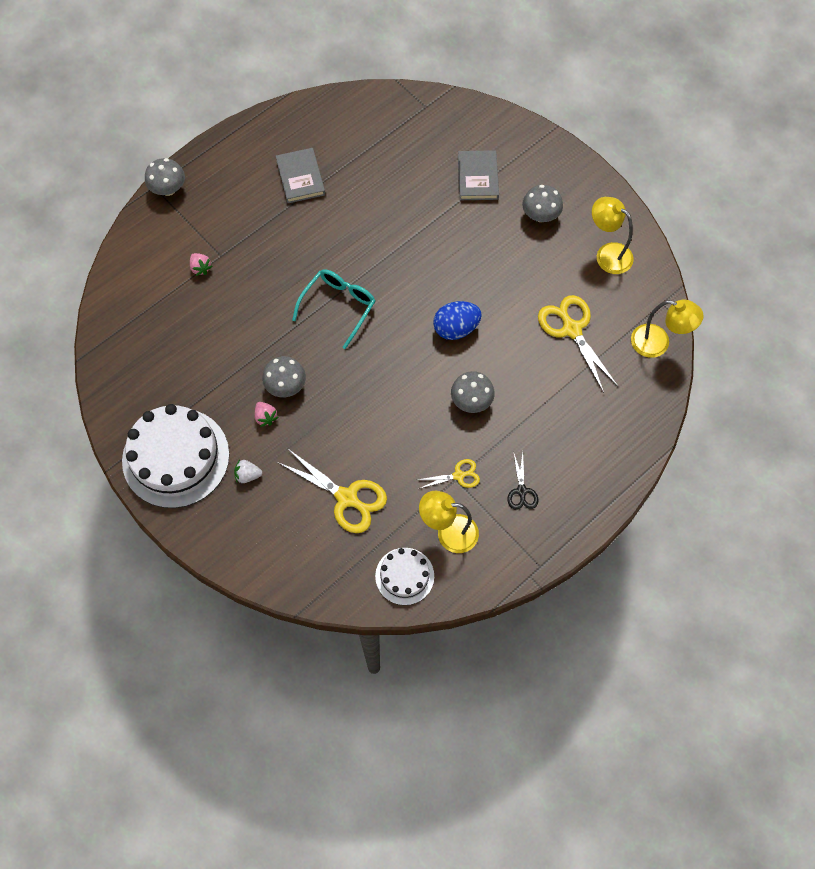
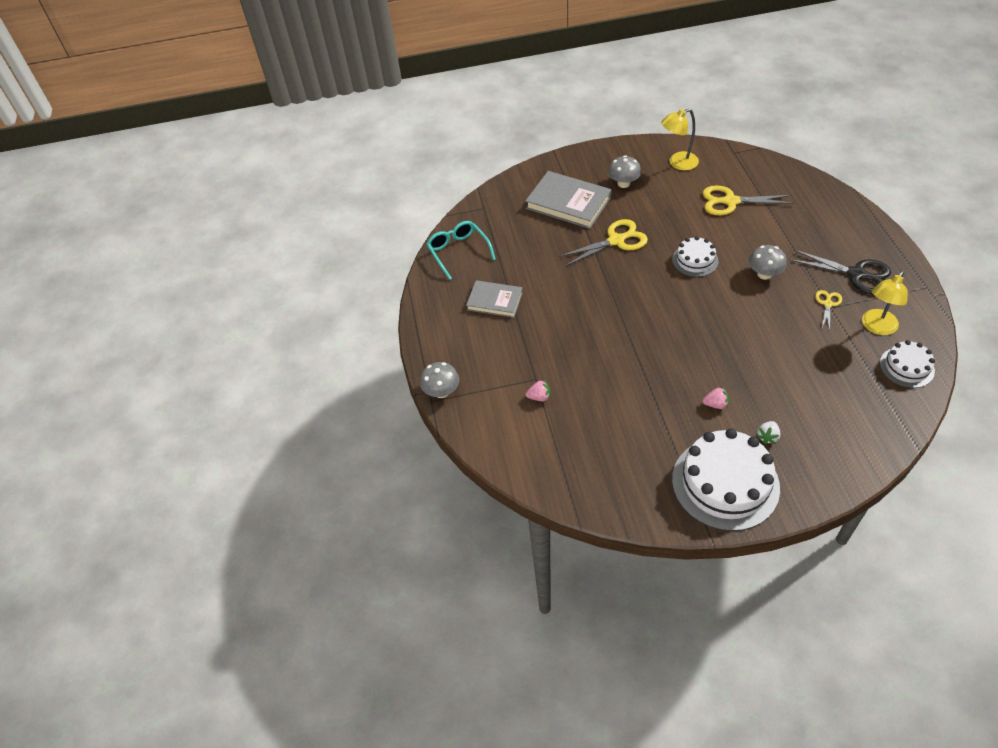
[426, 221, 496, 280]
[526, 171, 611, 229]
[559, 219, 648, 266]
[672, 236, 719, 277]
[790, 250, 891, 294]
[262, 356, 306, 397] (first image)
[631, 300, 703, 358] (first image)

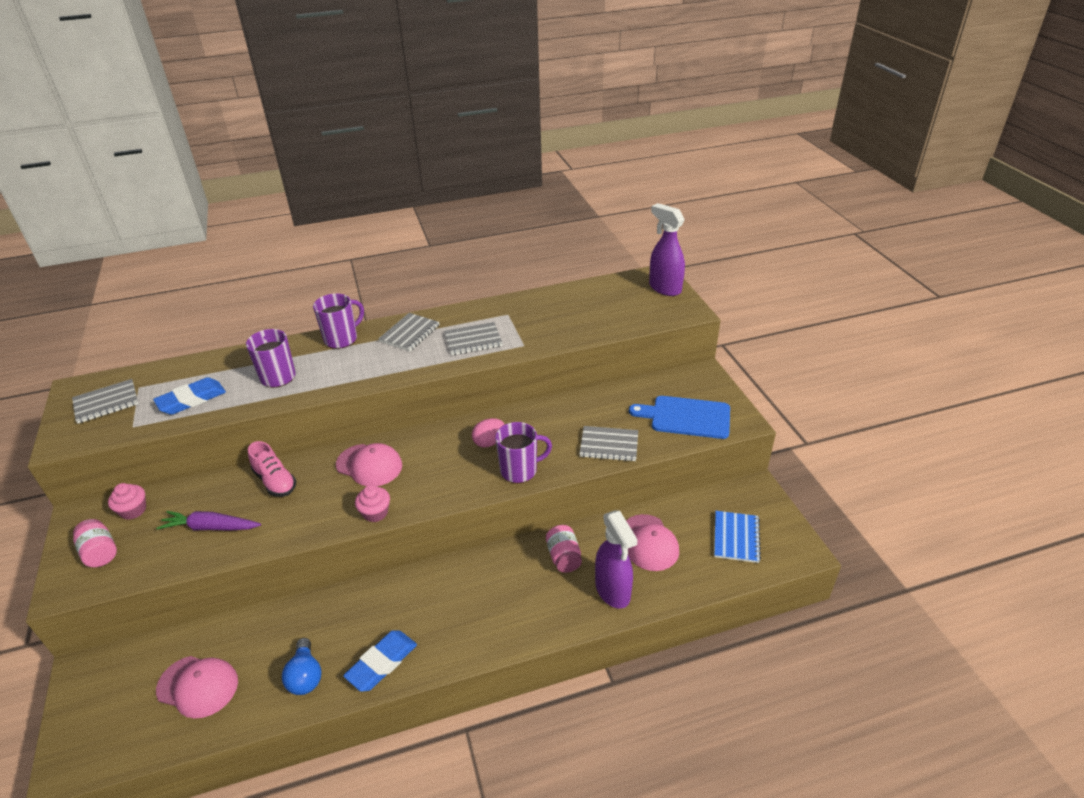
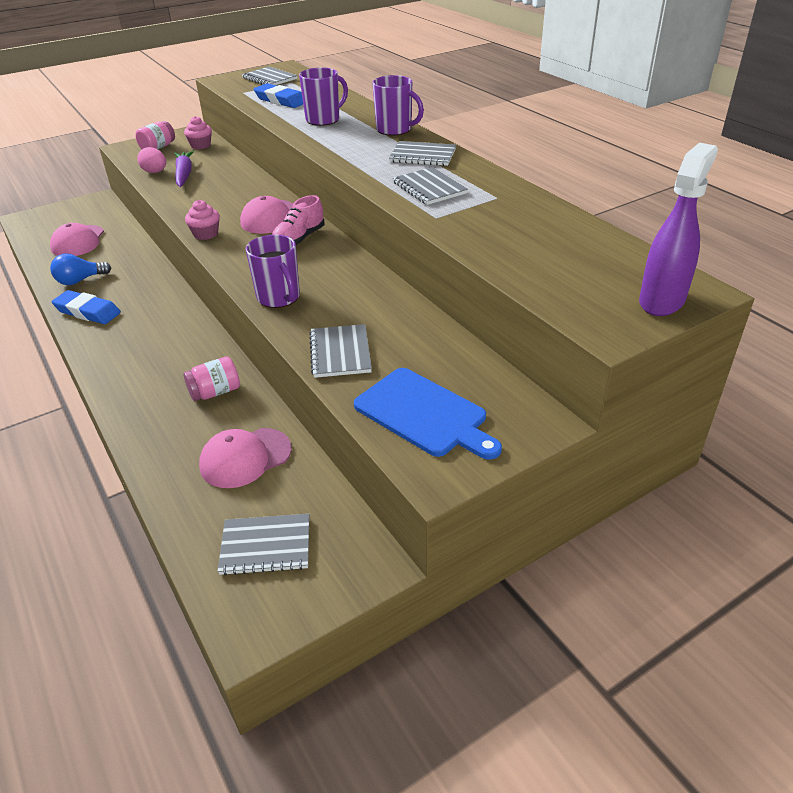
[137, 147, 166, 173]
[217, 514, 309, 576]
[272, 195, 324, 245]
[354, 368, 502, 460]
[595, 510, 638, 609] (first image)

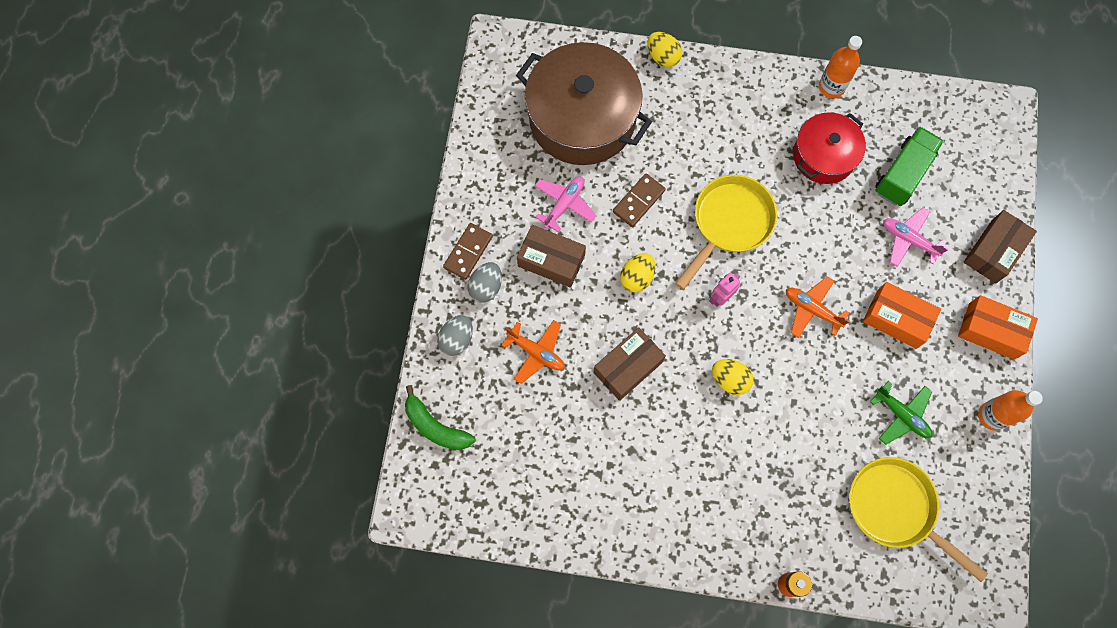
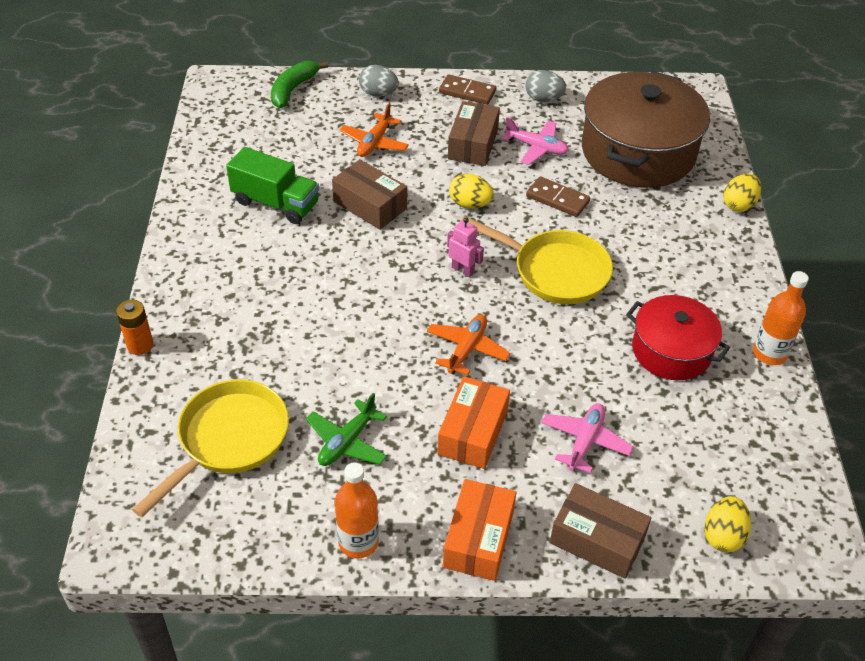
[226, 147, 319, 224]
[525, 70, 566, 102]
[704, 496, 751, 553]

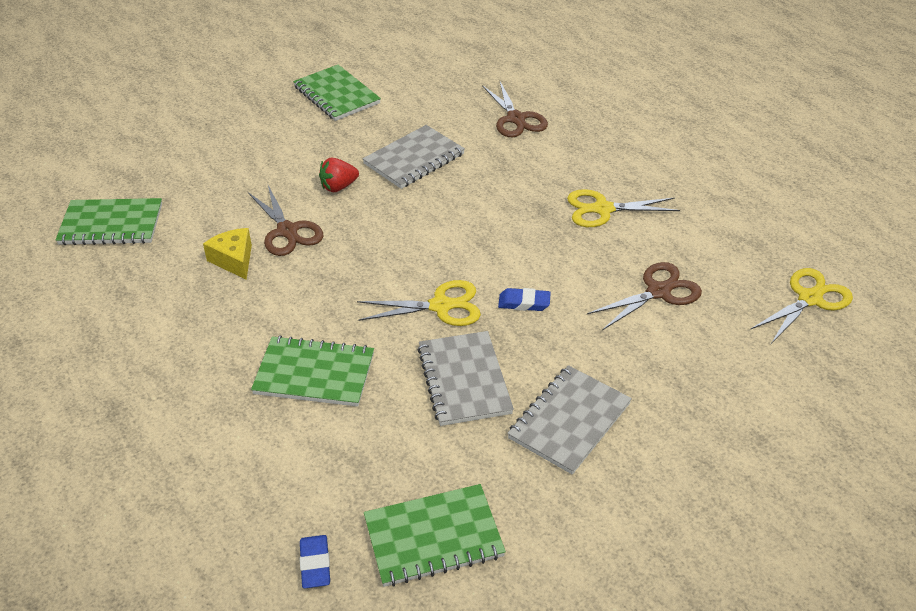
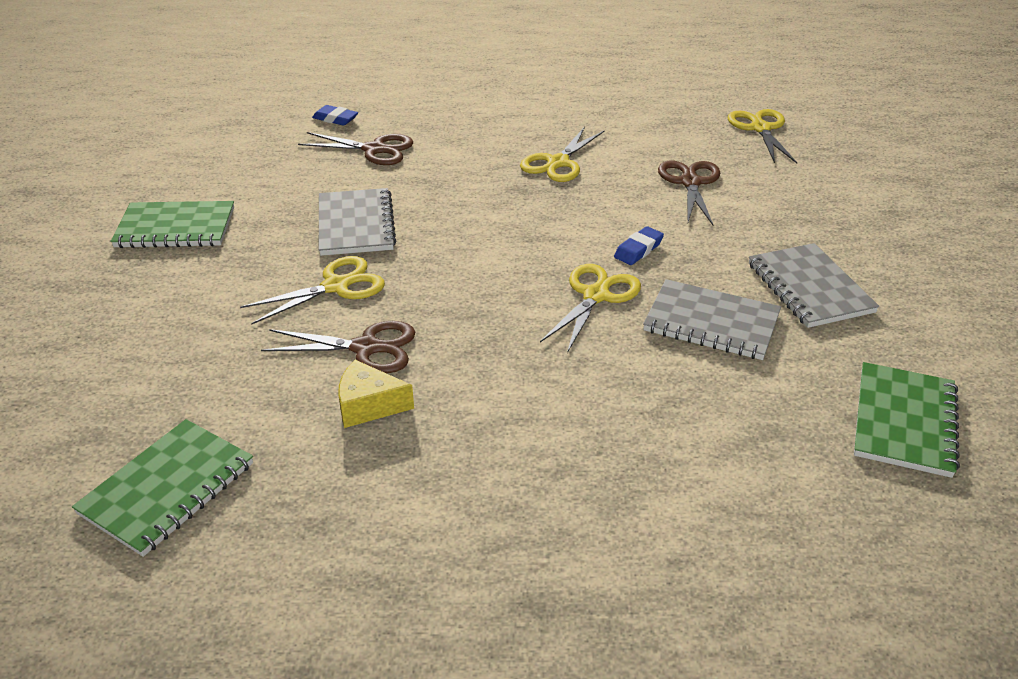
[240, 256, 385, 325]
[312, 105, 358, 126]
[251, 335, 374, 407] (first image)

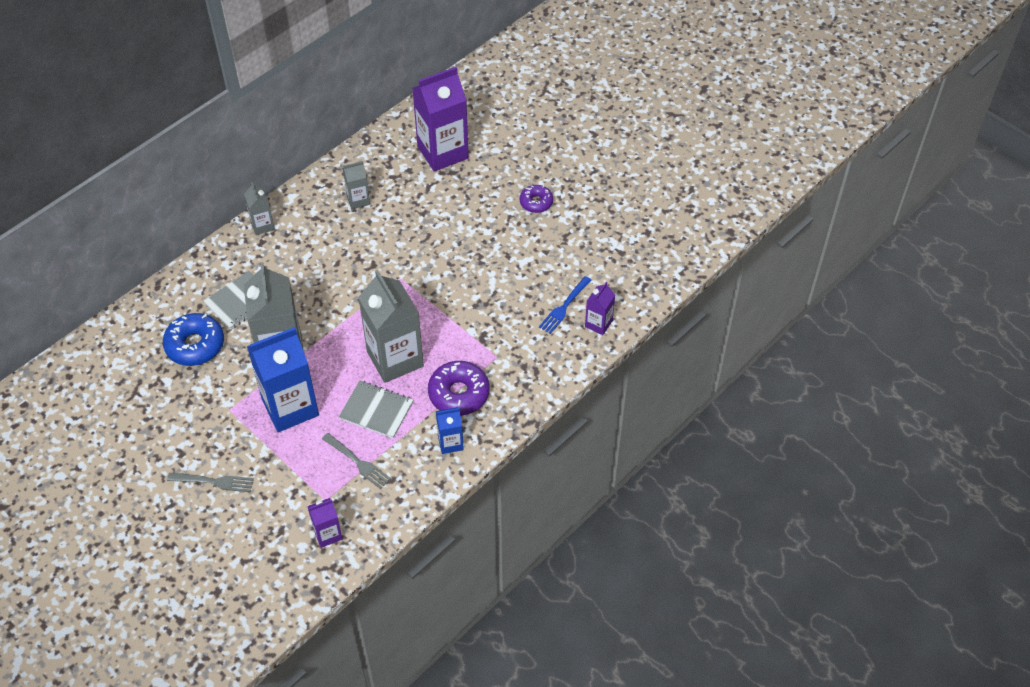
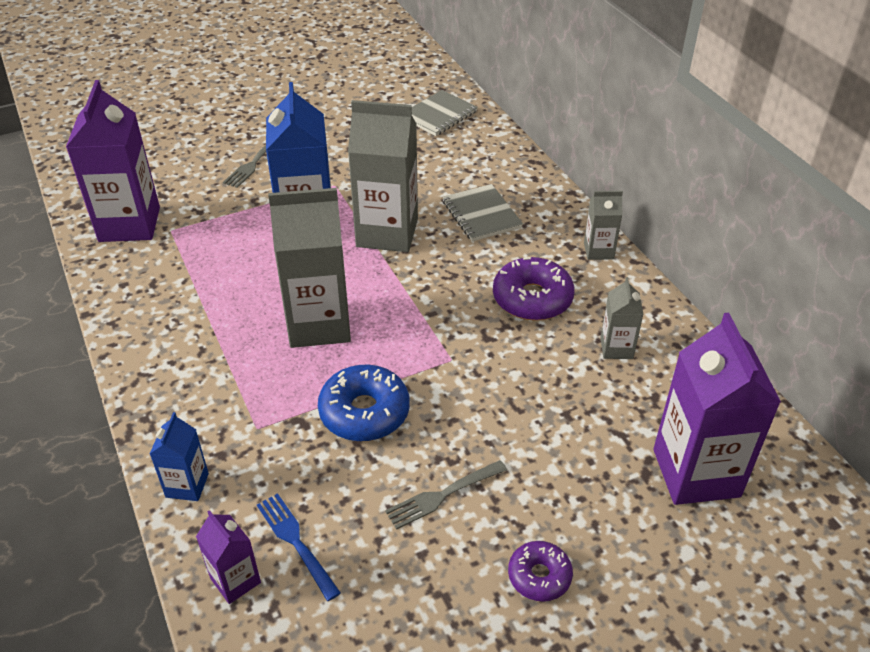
[66, 80, 160, 242]
[150, 412, 209, 501]
[318, 365, 410, 441]
[385, 460, 507, 530]
[412, 90, 478, 136]
[493, 257, 575, 321]

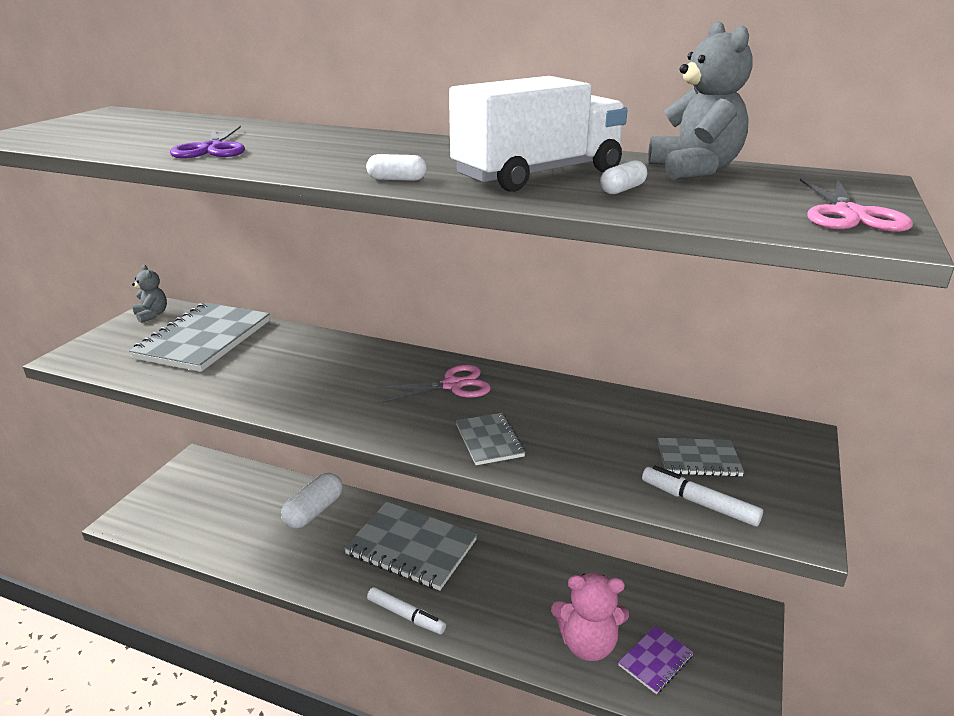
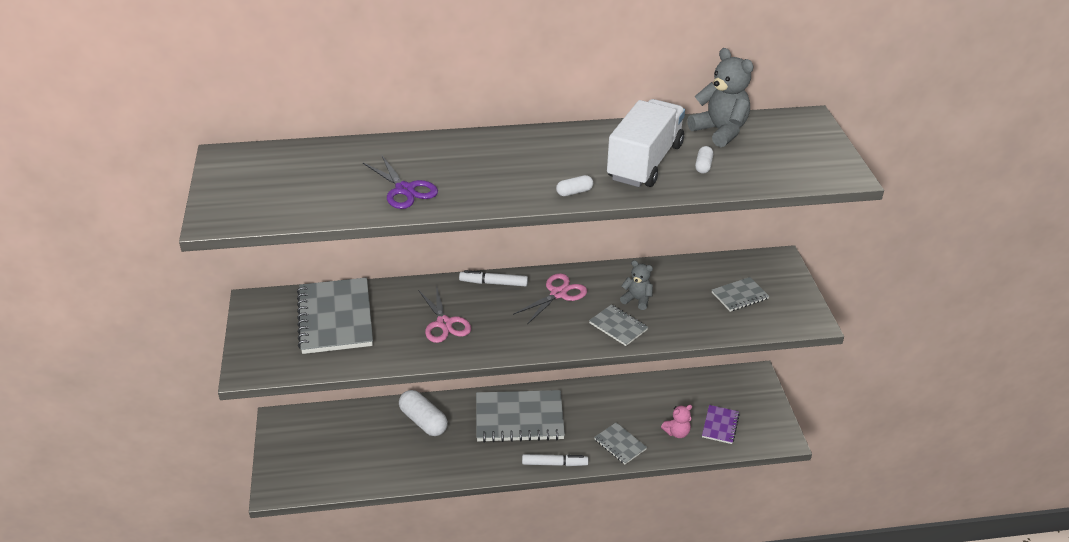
[399, 390, 448, 436]
[418, 285, 471, 343]
[459, 270, 528, 286]
[594, 422, 647, 464]
[620, 260, 653, 310]
[661, 405, 692, 438]

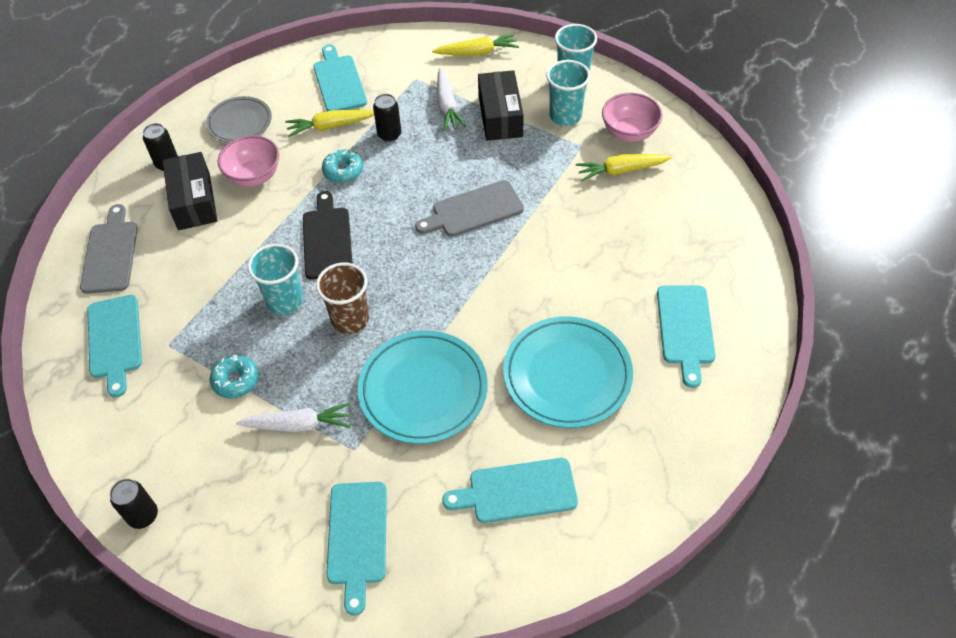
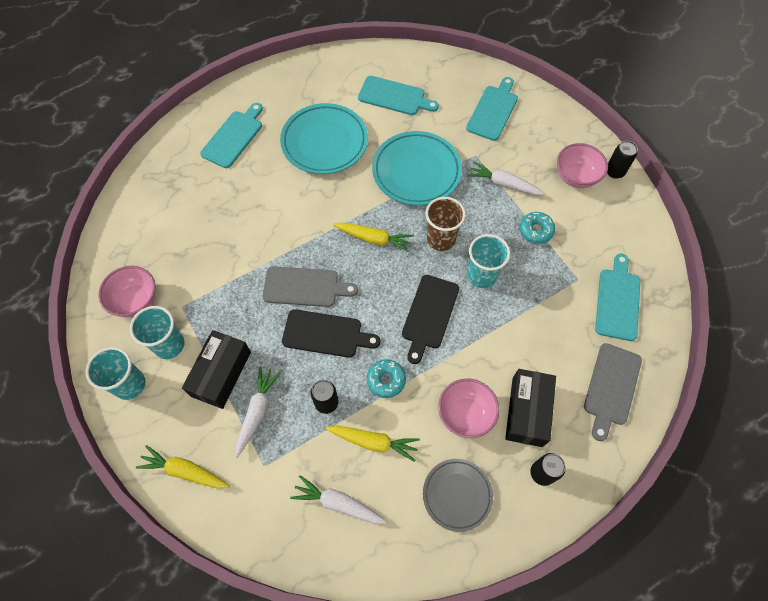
[282, 309, 380, 358]
[290, 475, 387, 524]
[333, 223, 414, 252]
[557, 143, 608, 188]

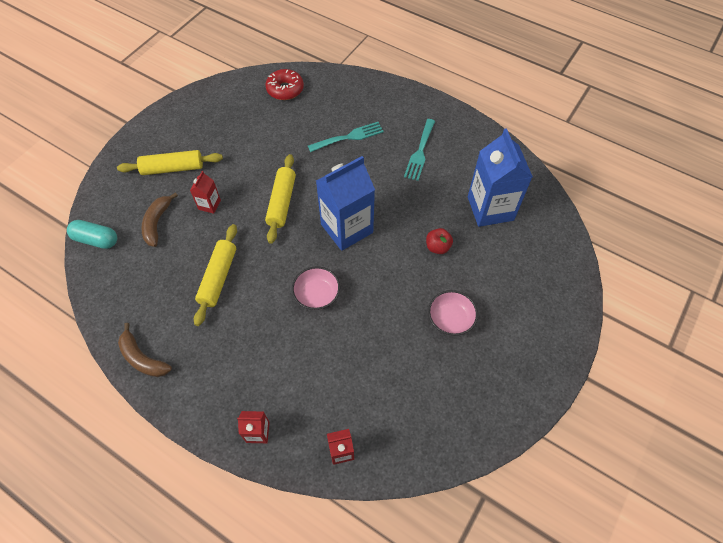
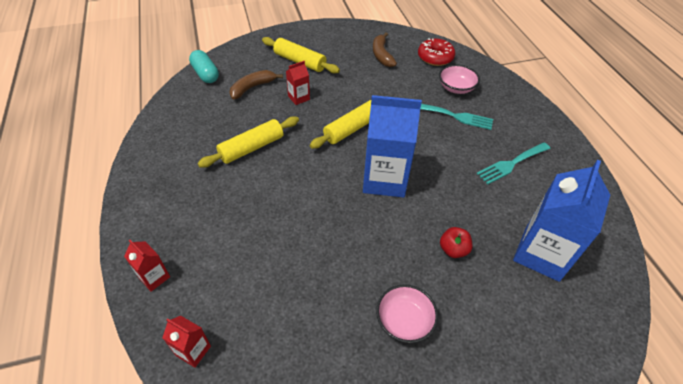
[373, 32, 397, 67]
[439, 65, 480, 94]

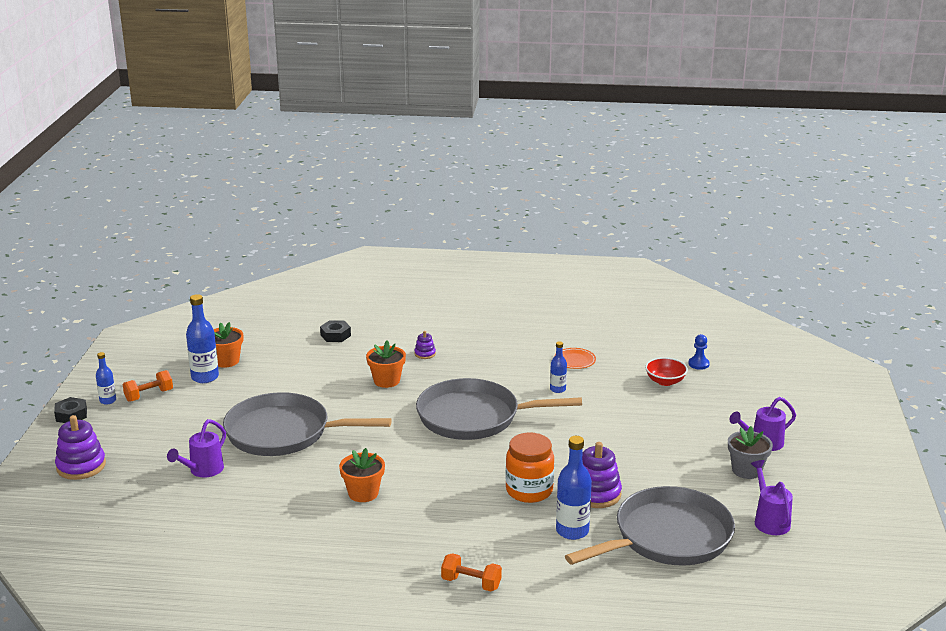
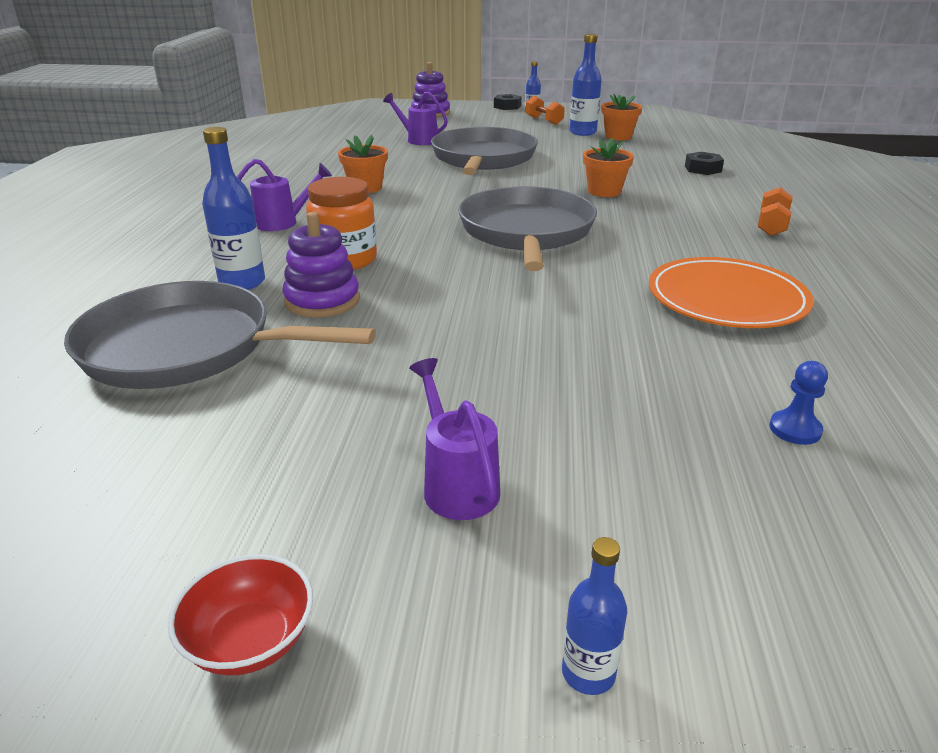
[64, 281, 376, 389]
[168, 554, 313, 676]
[237, 159, 332, 231]
[562, 537, 627, 695]
[649, 257, 814, 328]
[758, 187, 793, 236]
[414, 331, 436, 359] (first image)
[728, 426, 773, 479] (first image)

